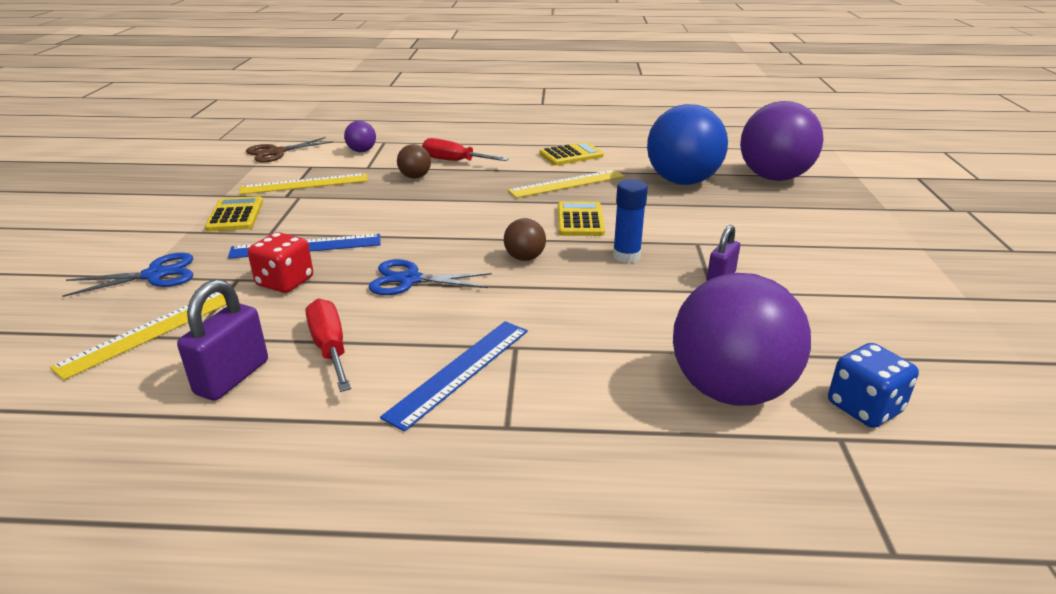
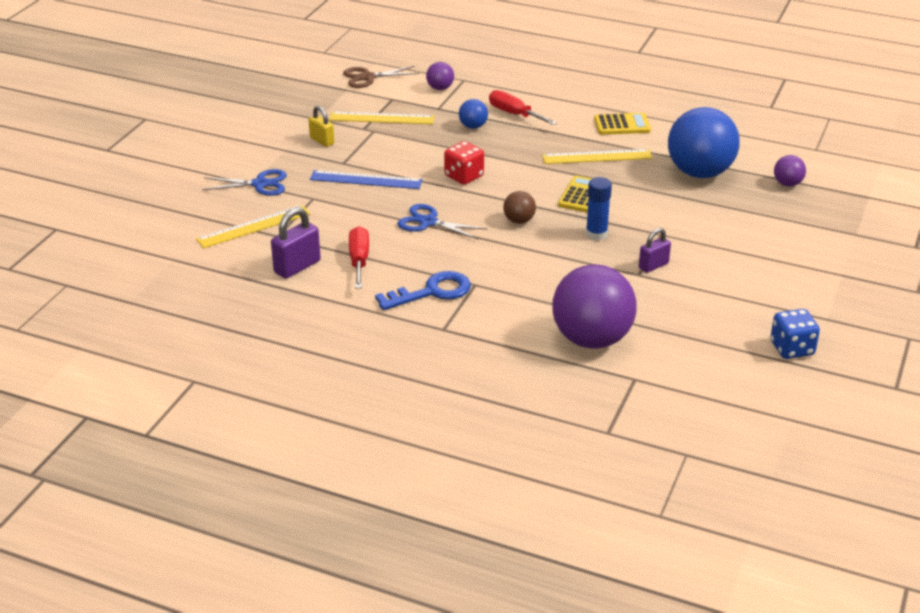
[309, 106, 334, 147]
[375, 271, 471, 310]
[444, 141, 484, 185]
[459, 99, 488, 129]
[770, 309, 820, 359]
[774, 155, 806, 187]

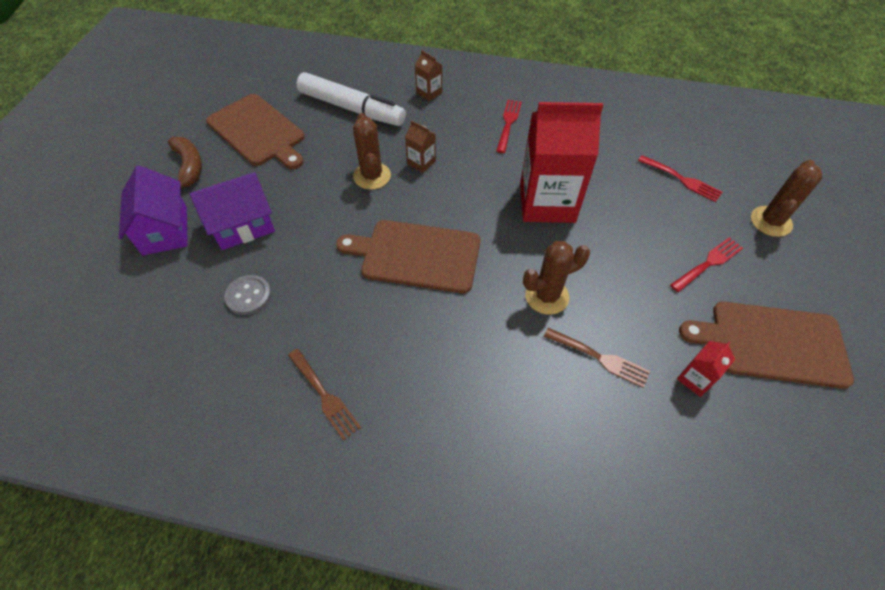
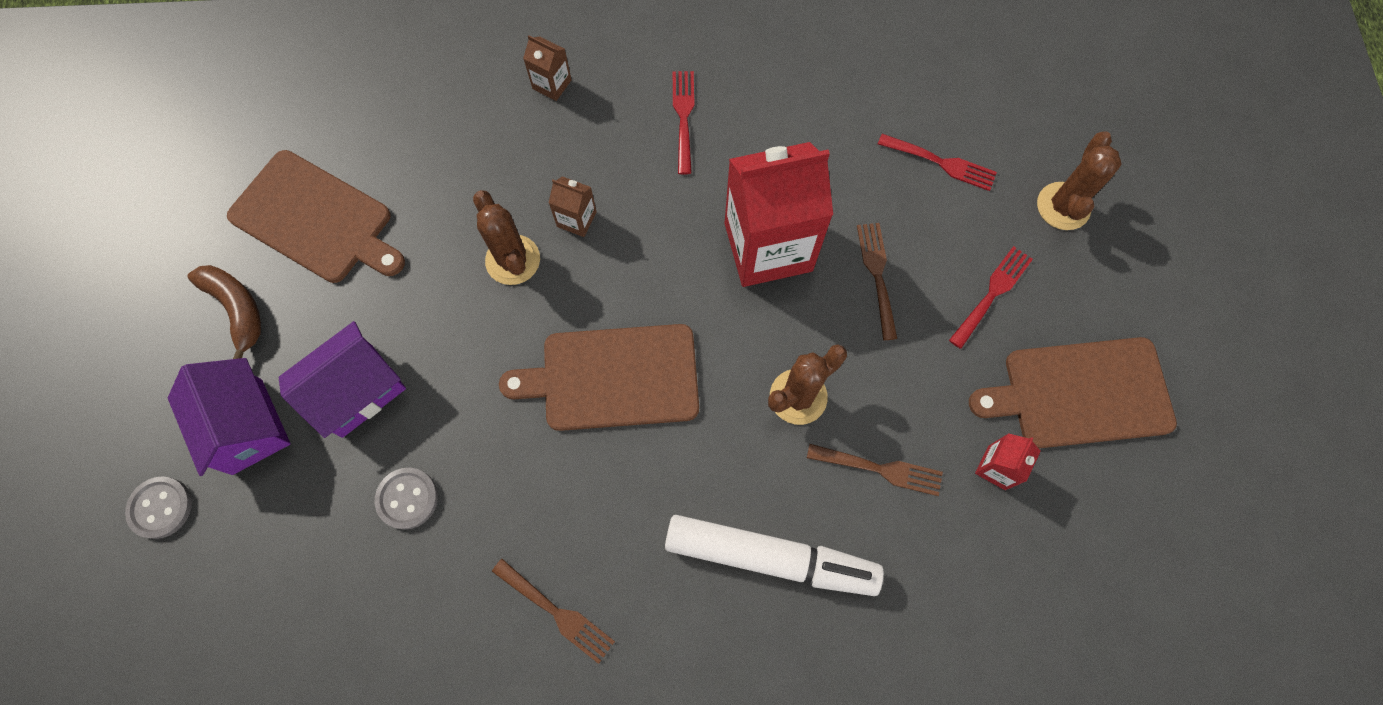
[125, 477, 192, 539]
[665, 515, 884, 596]
[857, 223, 897, 340]

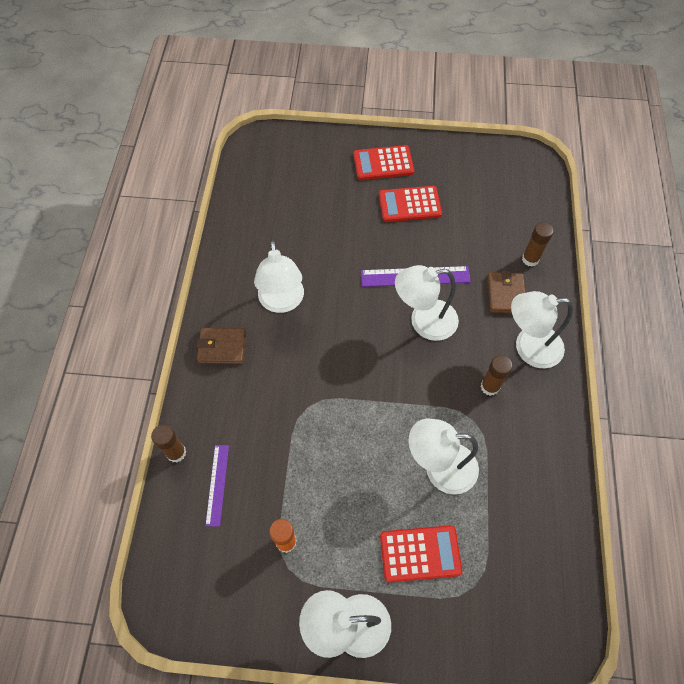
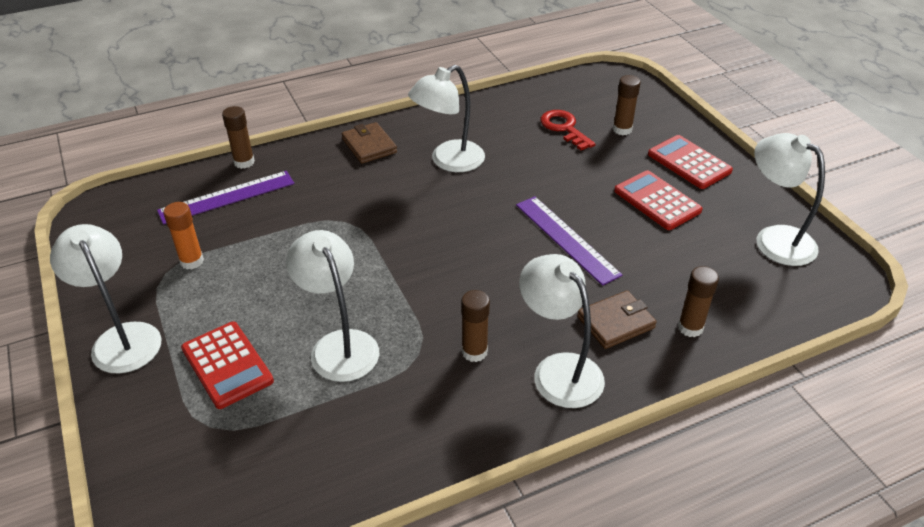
[157, 171, 294, 225]
[540, 110, 595, 151]
[613, 75, 641, 135]
[754, 133, 825, 266]

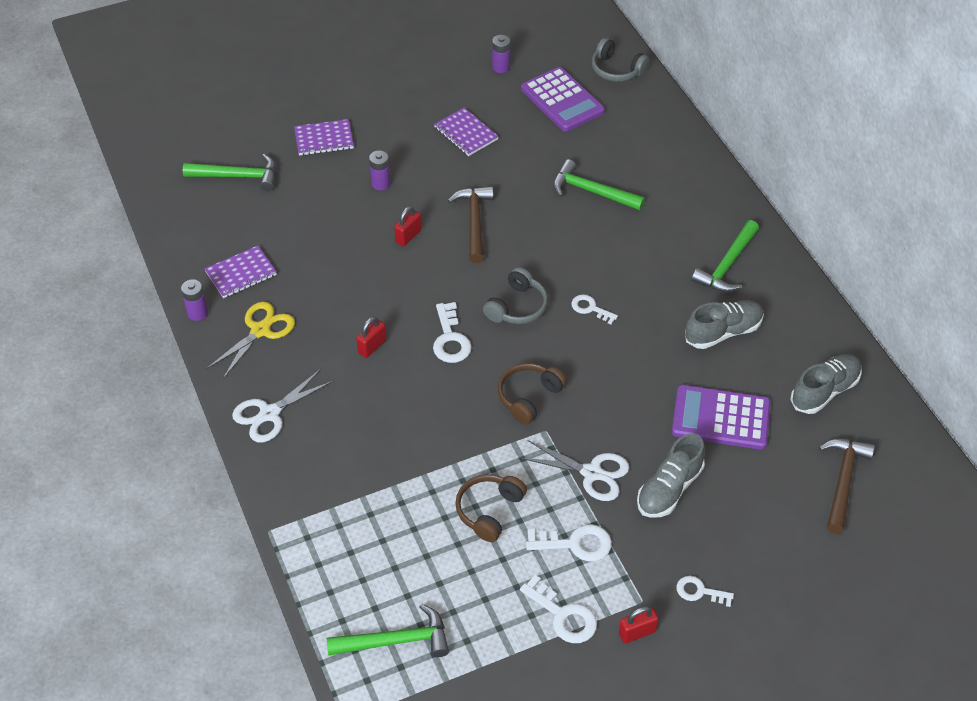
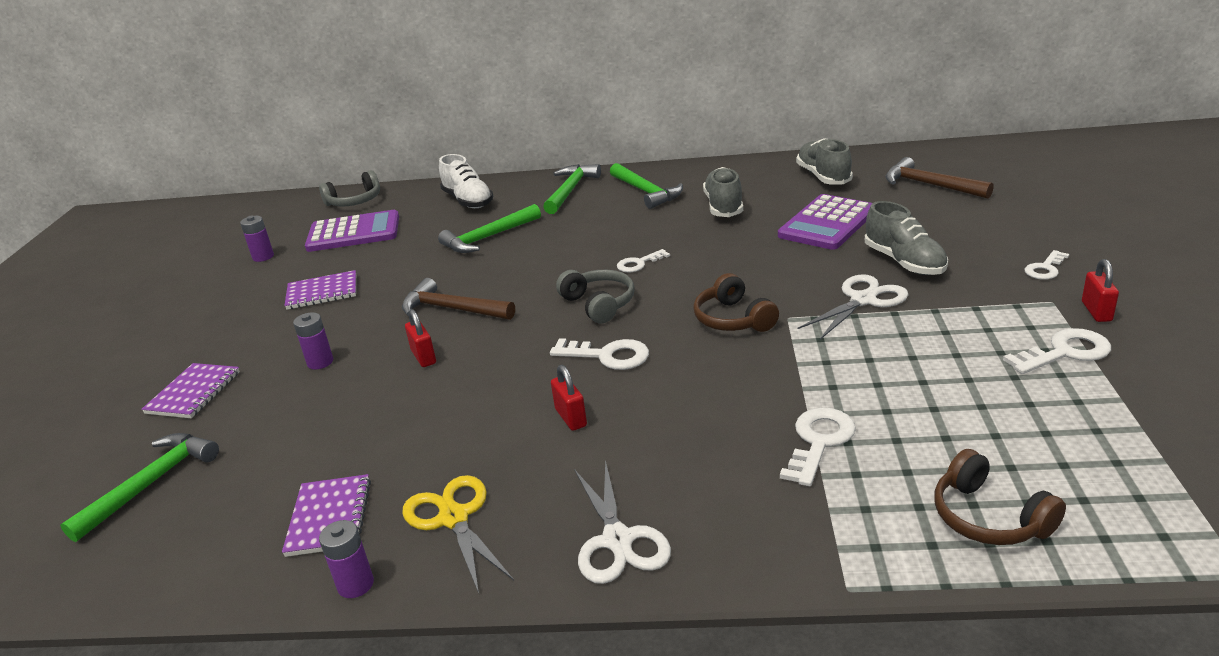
[439, 154, 493, 208]
[543, 164, 601, 214]
[780, 408, 856, 486]
[934, 449, 1066, 545]

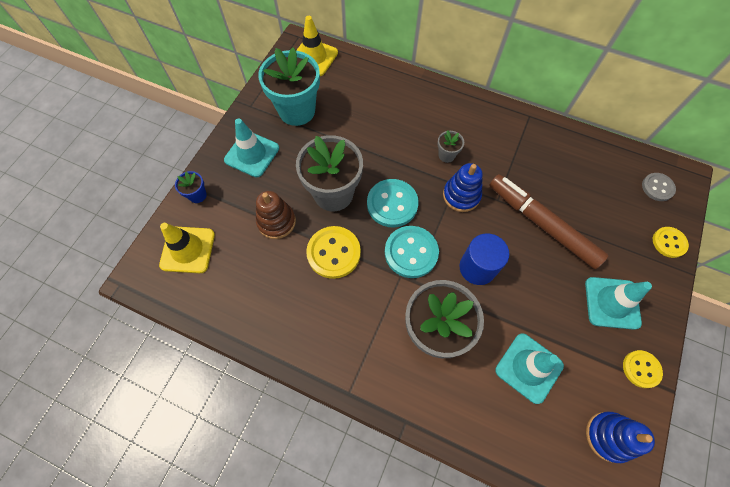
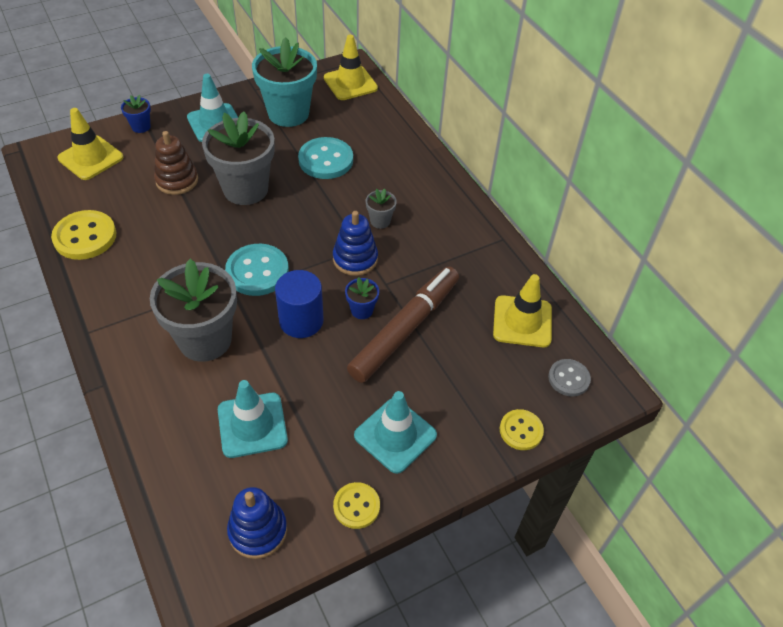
[51, 210, 116, 260]
[298, 137, 353, 179]
[345, 277, 379, 319]
[347, 267, 459, 383]
[493, 274, 552, 347]

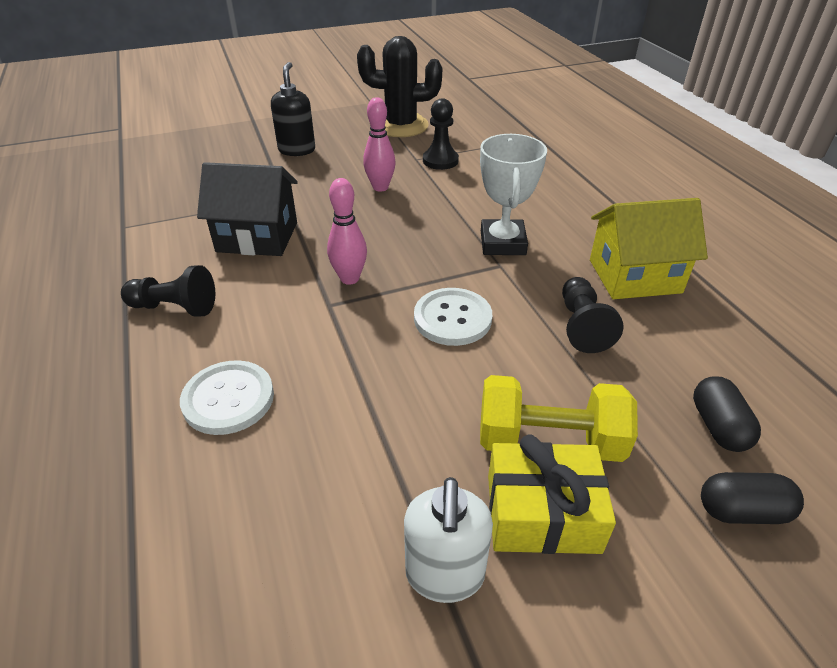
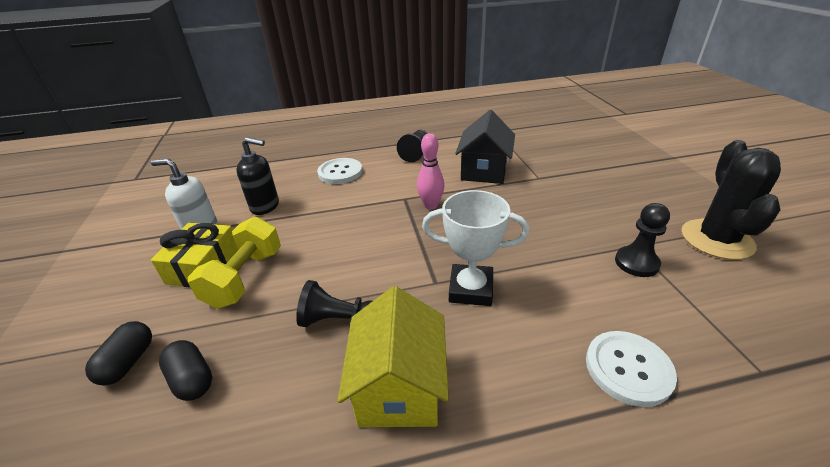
[159, 340, 212, 401]
[236, 137, 279, 215]
[586, 331, 677, 407]
[363, 97, 396, 192] (first image)

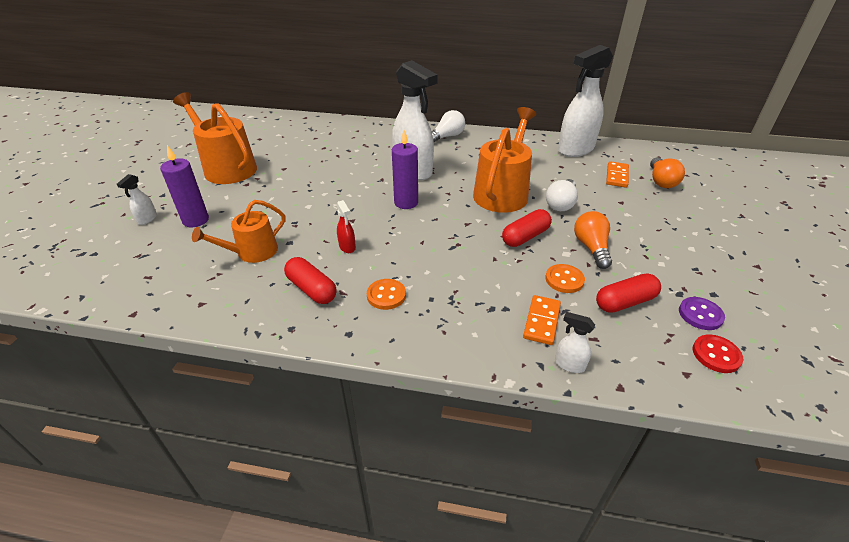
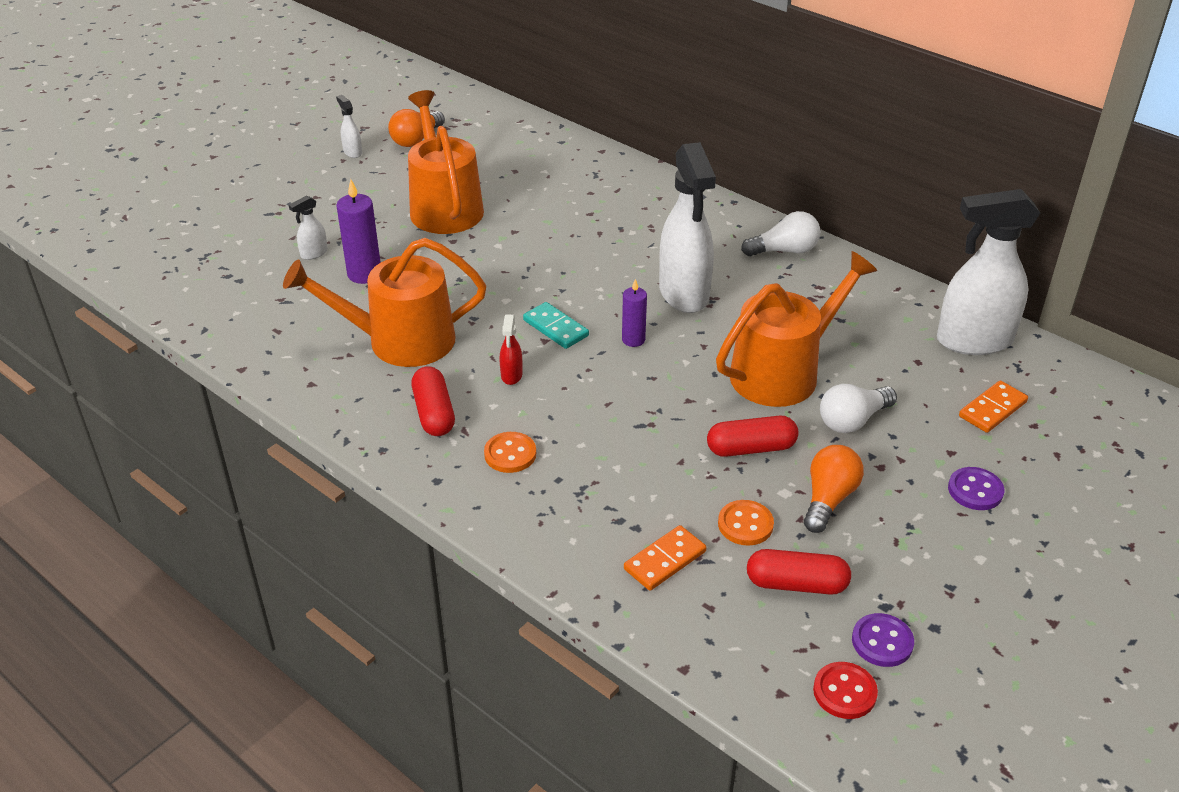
[283, 238, 486, 367]
[336, 95, 362, 158]
[388, 109, 445, 147]
[523, 302, 589, 349]
[622, 279, 647, 347]
[948, 467, 1004, 510]

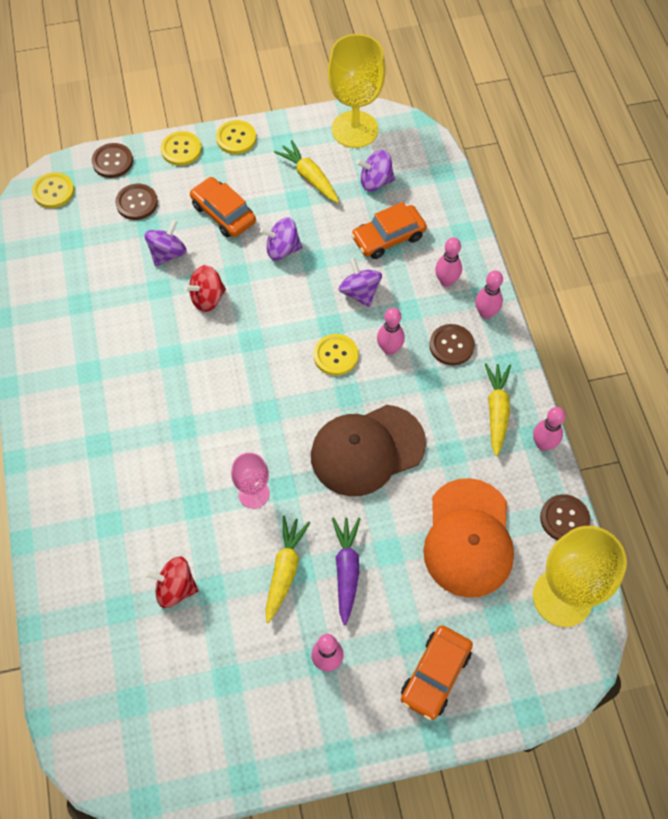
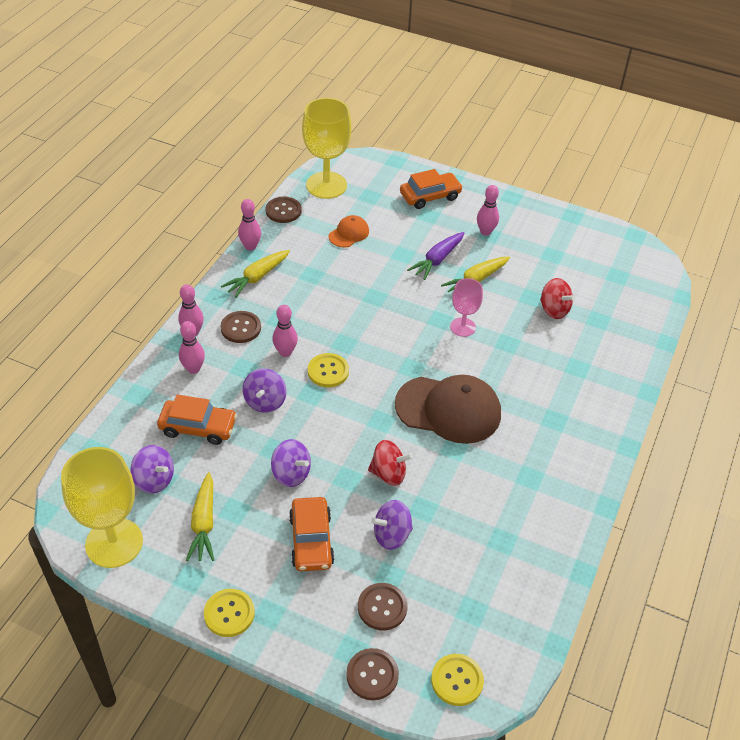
[329, 215, 369, 248]
[395, 375, 501, 444]
[161, 131, 202, 166] (first image)

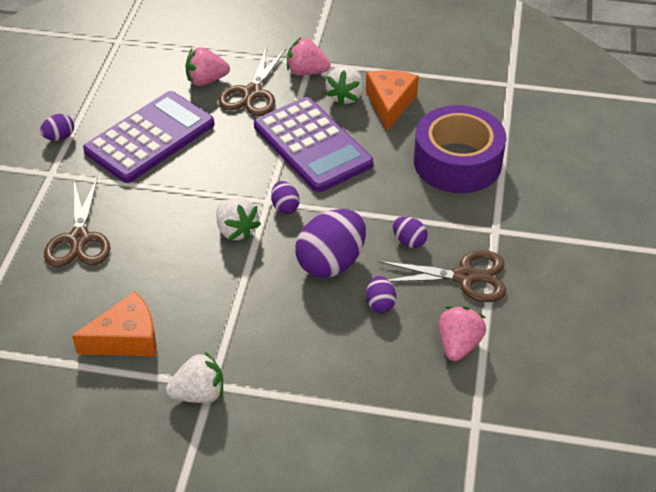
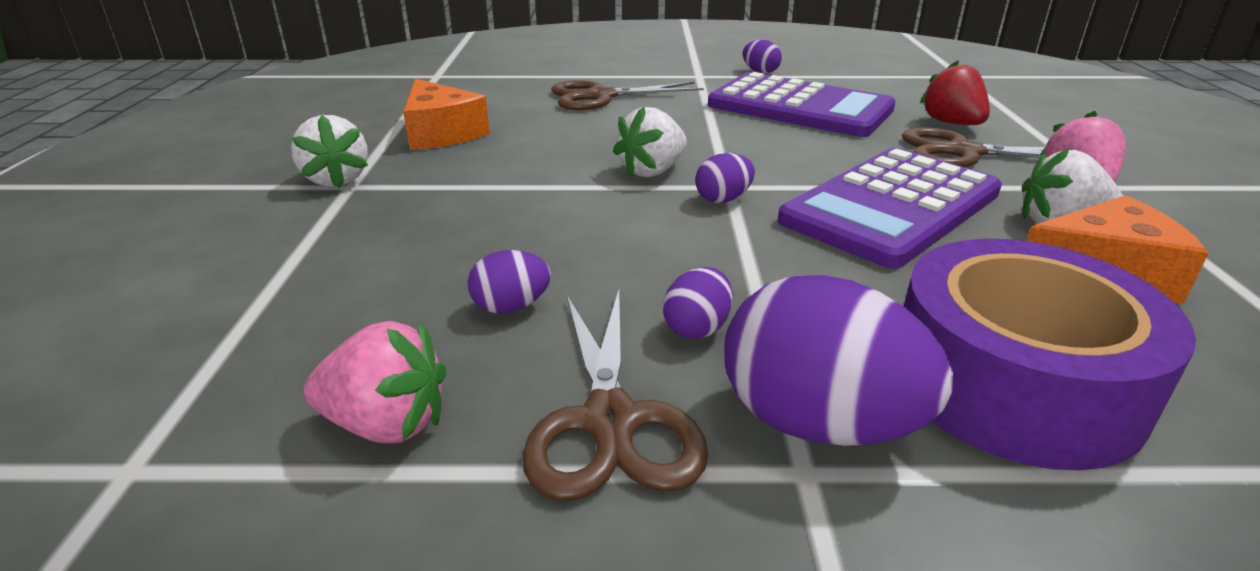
[724, 275, 953, 446]
[920, 61, 990, 125]

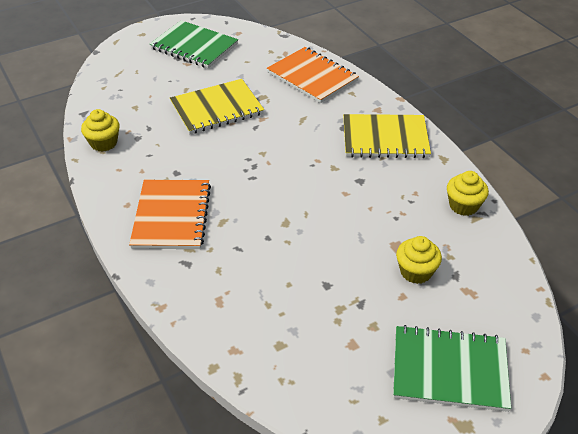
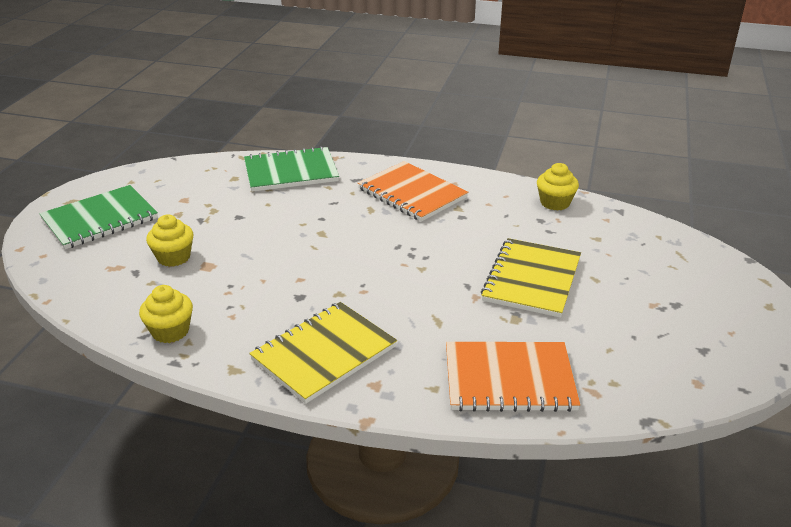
[244, 146, 339, 192]

